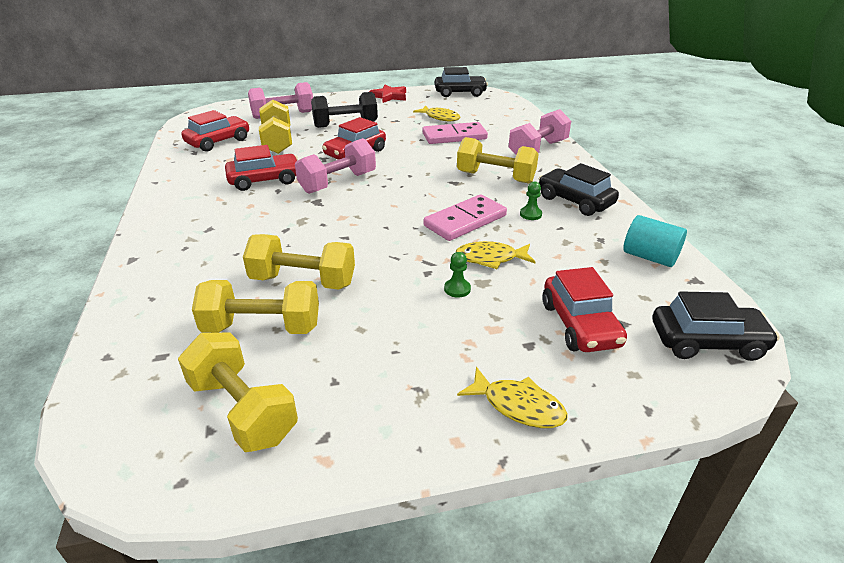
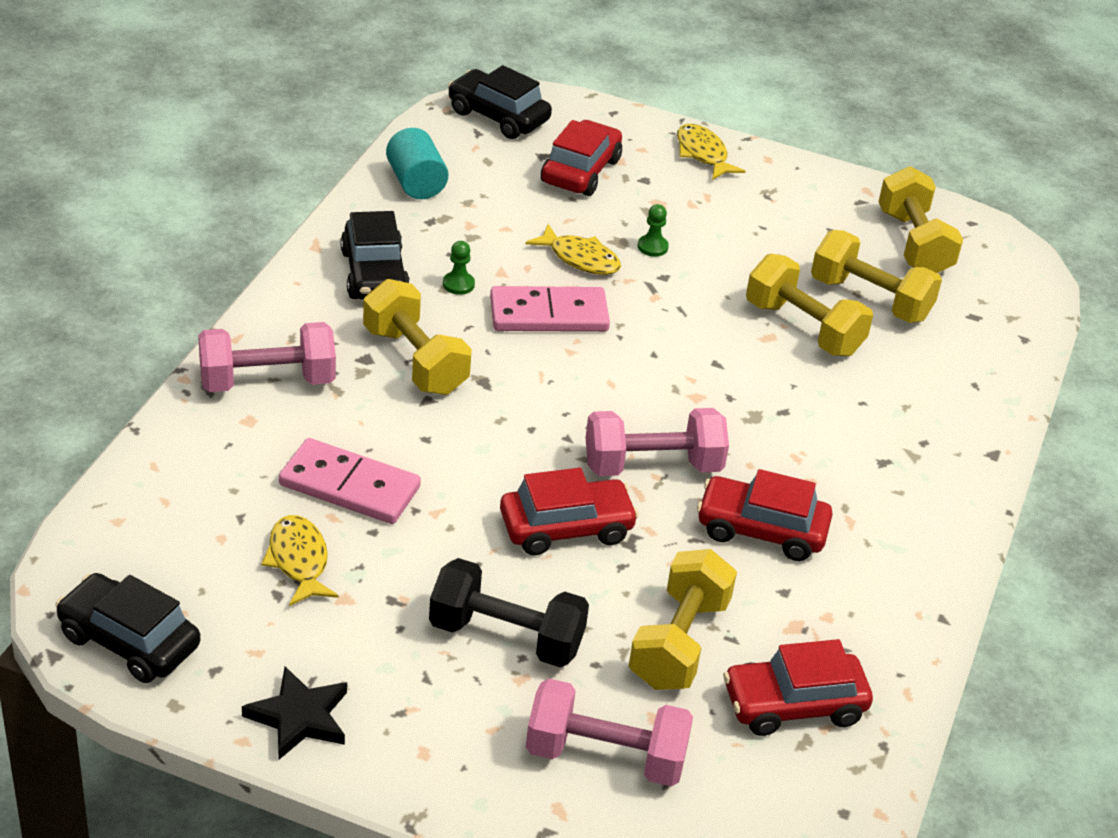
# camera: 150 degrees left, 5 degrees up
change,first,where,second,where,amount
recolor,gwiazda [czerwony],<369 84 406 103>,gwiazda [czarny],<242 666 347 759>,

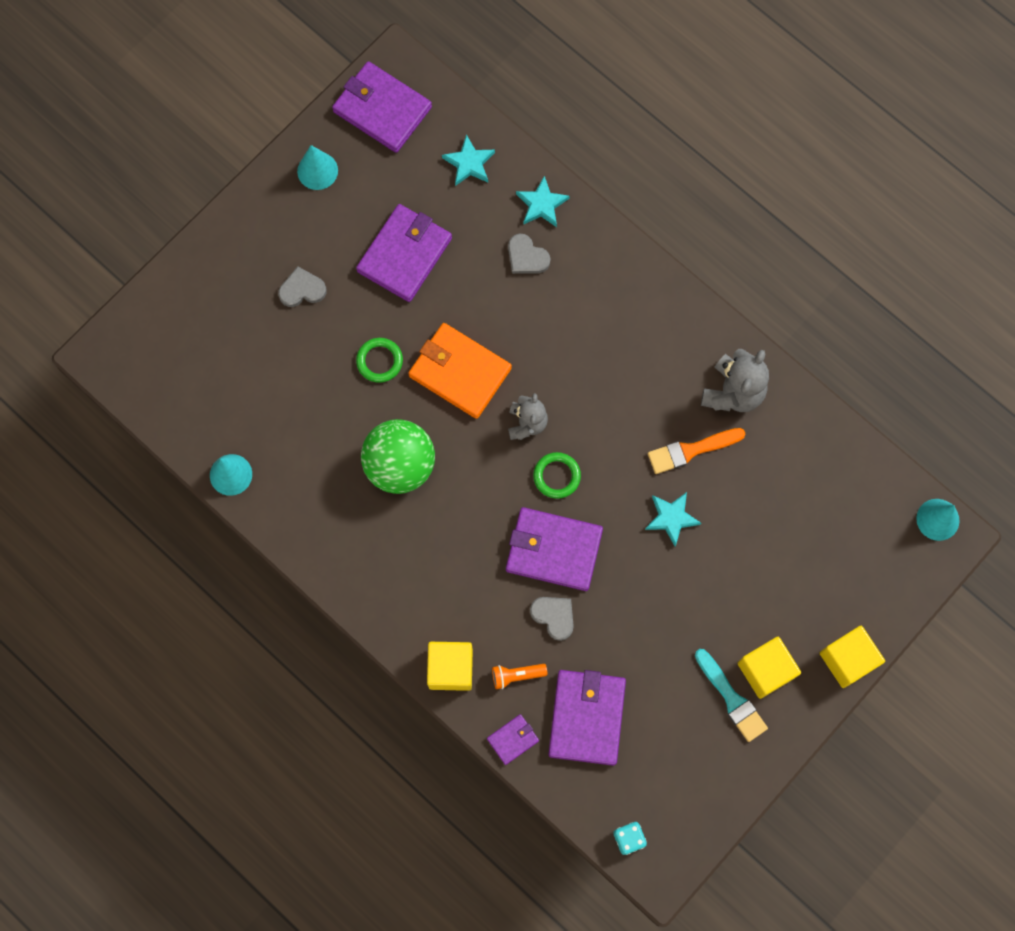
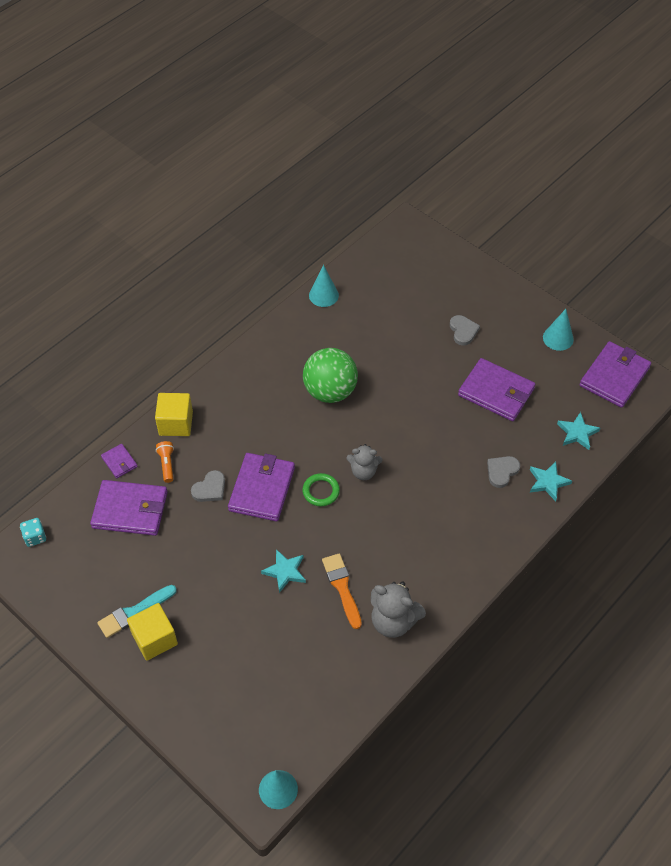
# camera: 90 degrees right, 20 degrees down
change,first,where,second,where,amount
delete,portfel [pomarańczowy],<408 323 512 419>,,,
delete,pierścień [zielony],<356 338 403 383>,,,
delete,sześcian [żółty],<820 626 885 688>,,,

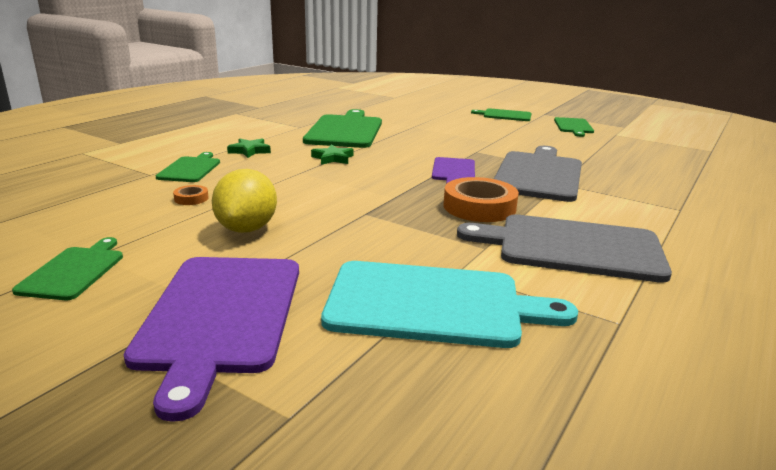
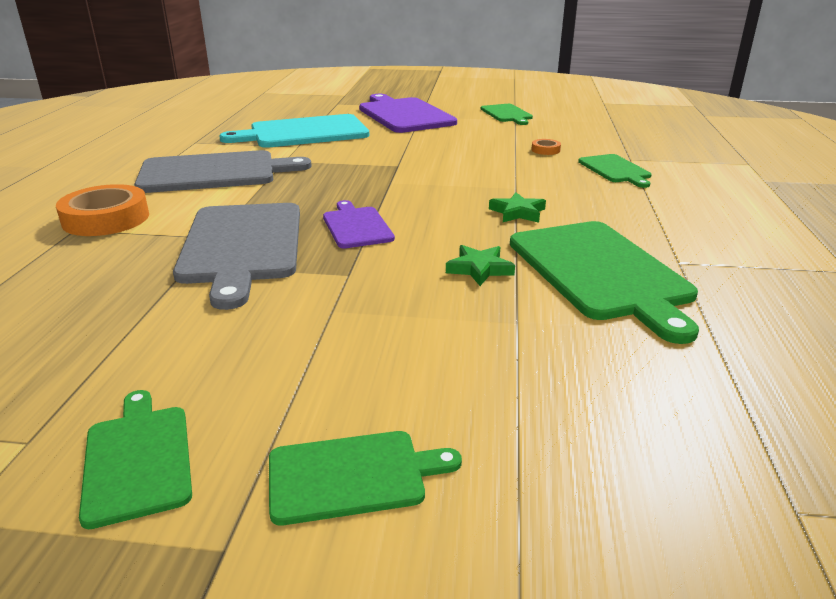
# camera: 155 degrees right, 5 degrees up
change,first,where,second,where,amount
move,gwiazda [zielony],<227 138 271 158>,,<446 245 515 286>,
delete,cytryna [żółty],<212 169 277 233>,,,
move,taśma klejąca [pomarańczowy],<443 177 519 222>,,<56 184 149 236>,

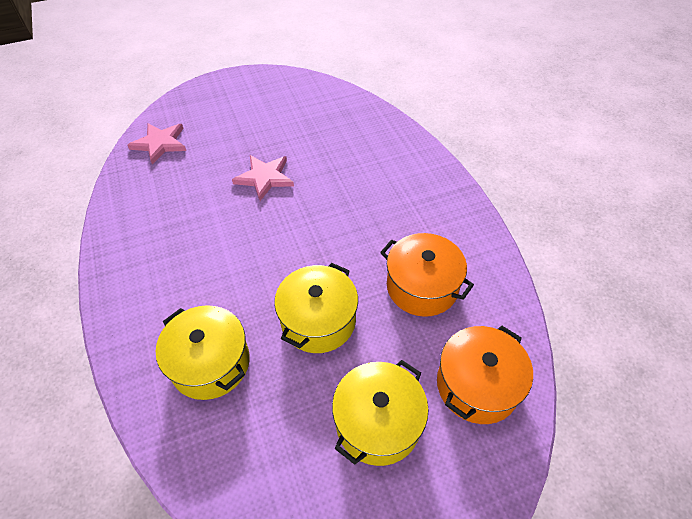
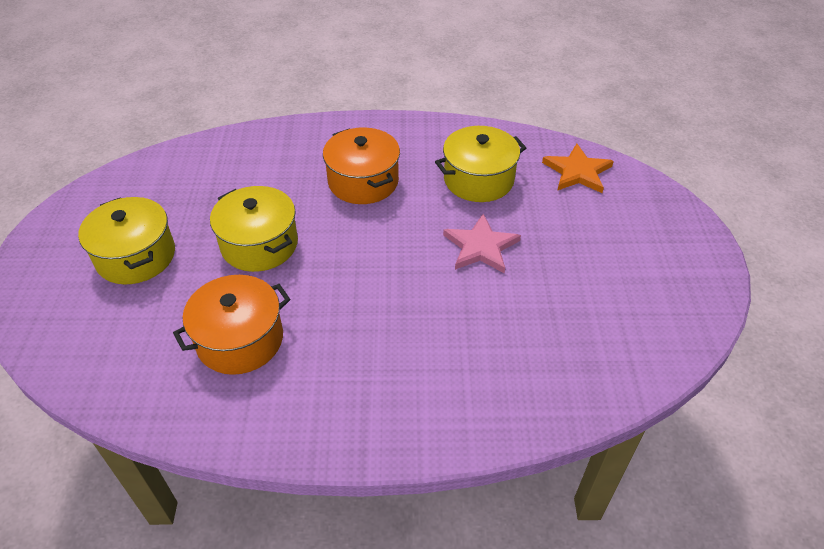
# camera: 110 degrees right, 5 degrees down
change,first,where,second,where,amount
recolor,gwiazda [różowy],<128 123 186 165>,gwiazda [pomarańczowy],<542 143 614 193>,
move,garnek [żółty],<155 305 250 400>,,<435 126 526 202>,
move,garnek [pomarańczowy],<437 326 533 424>,,<323 127 400 204>,

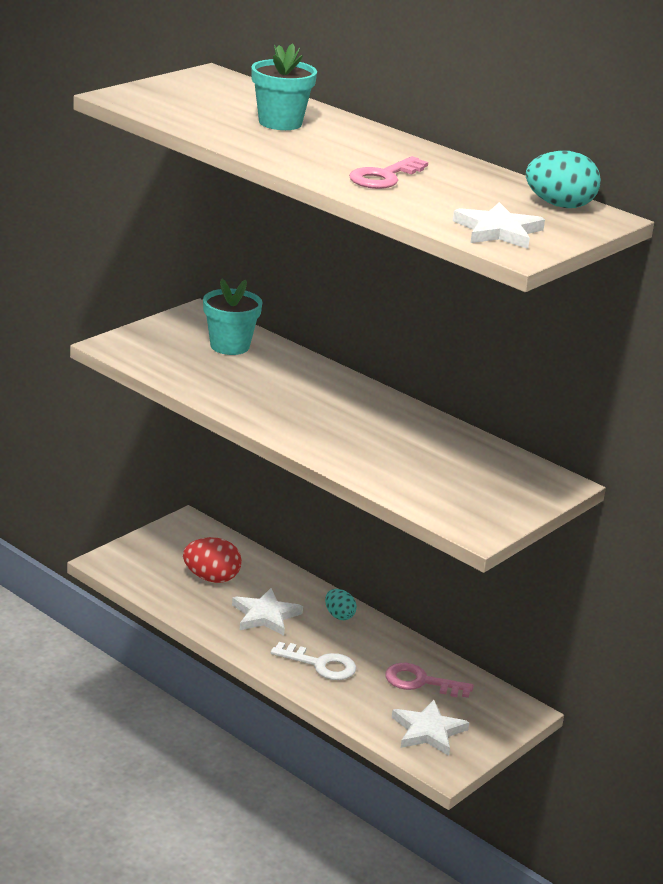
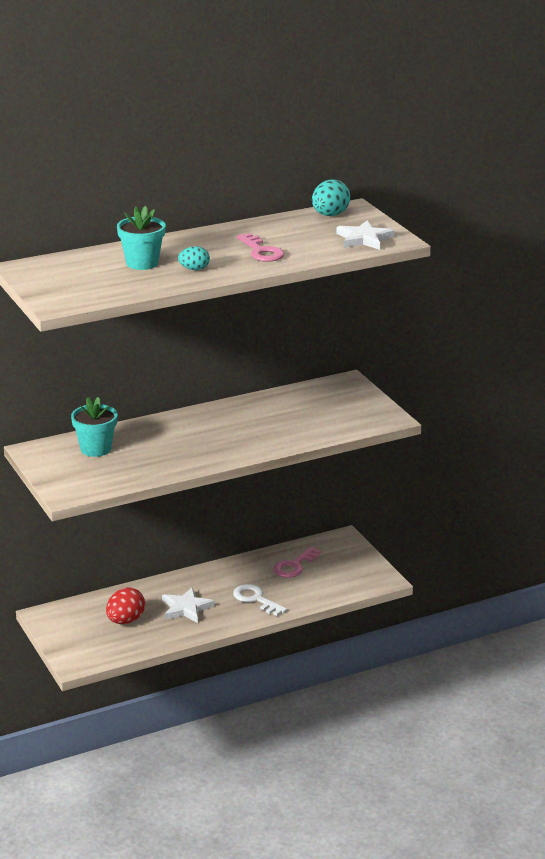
# camera: 65 degrees left, 0 degrees up
change,first,where,second,where,amount
move,jajko [turkusowy],<325 589 357 620>,,<178 246 210 270>,
rotate,klucz [biały],<271 642 356 680>,,<233 584 287 616>,90 degrees counterclockwise
delete,gwiazda [biały],<392 700 469 756>,,,

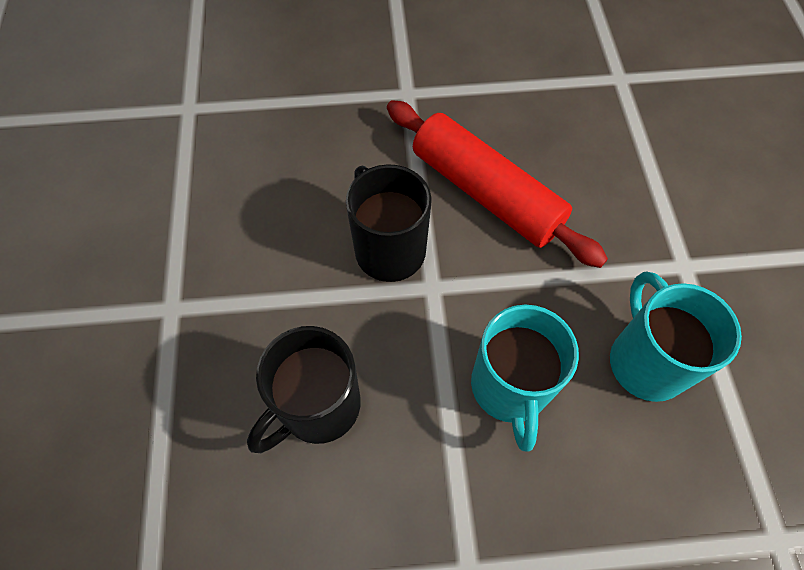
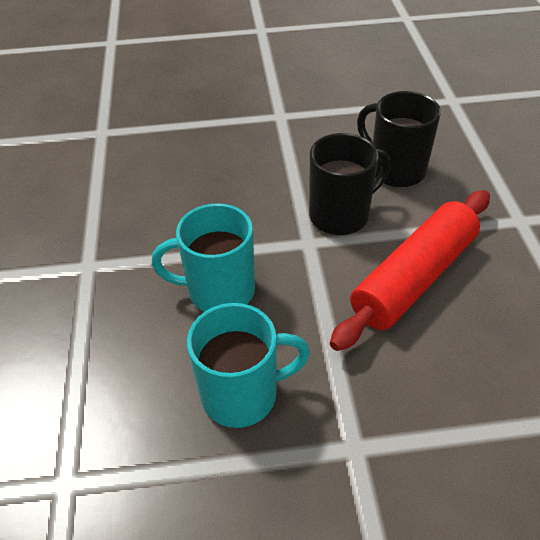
# camera: 90 degrees right, 15 degrees down
change,first,where,second,where,amount
move,kubek [czarny],<247 326 360 453>,,<357 91 441 187>,

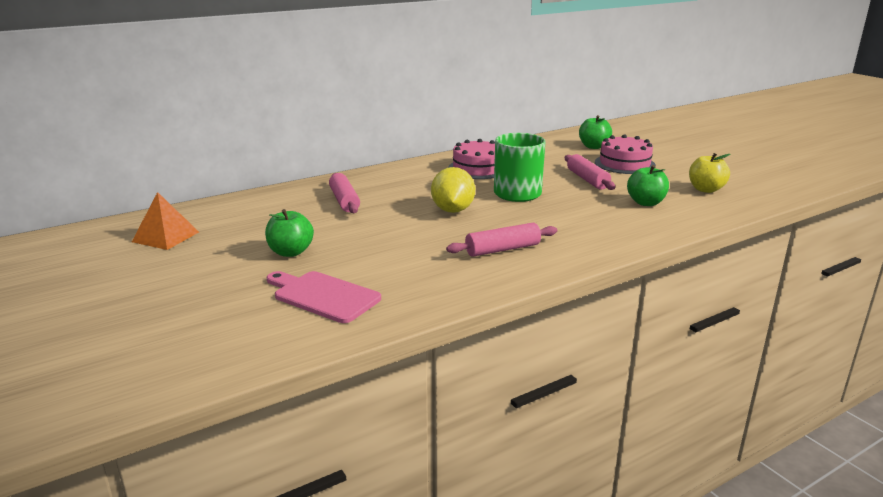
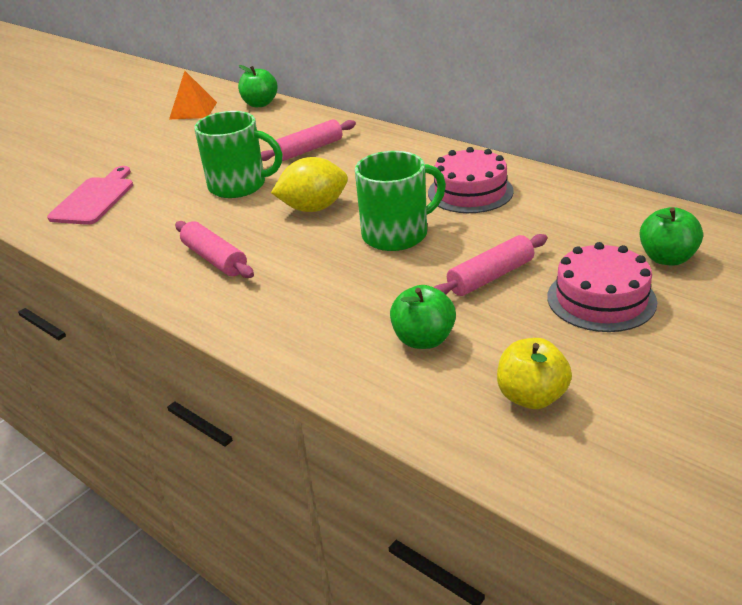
# camera: 75 degrees right, 10 degrees up
change,first,where,second,where,amount
move,jabłko [zielony],<265 209 314 257>,,<238 65 278 107>,
insert,,,kubek [zielony],<194 111 283 198>,

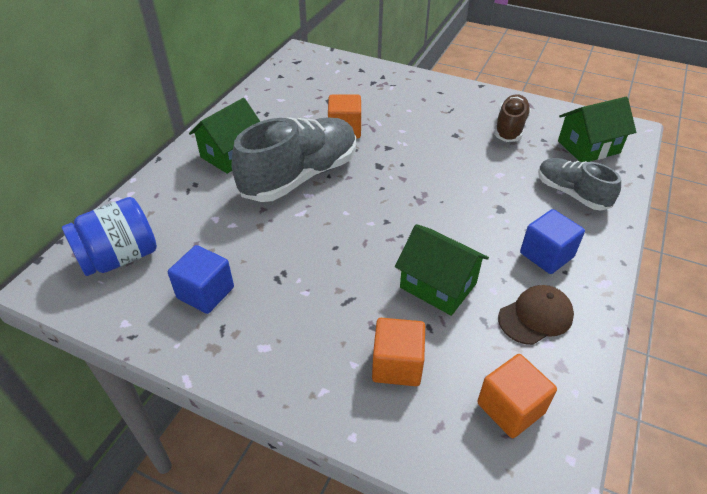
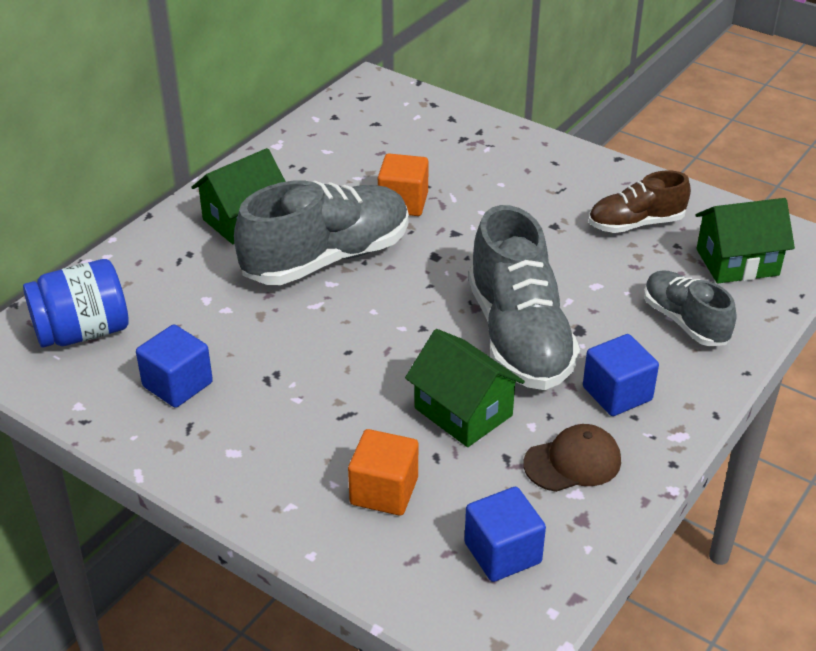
# camera: 10 degrees right, 5 degrees down
change,first,where,second,where,amount
rotate,but [brązowy],<494 94 531 142>,,<589 171 691 233>,135 degrees counterclockwise
recolor,sześcian [pomarańczowy],<477 354 557 438>,sześcian [niebieski],<464 487 546 582>,
insert,,,but [szary],<468 205 580 390>,

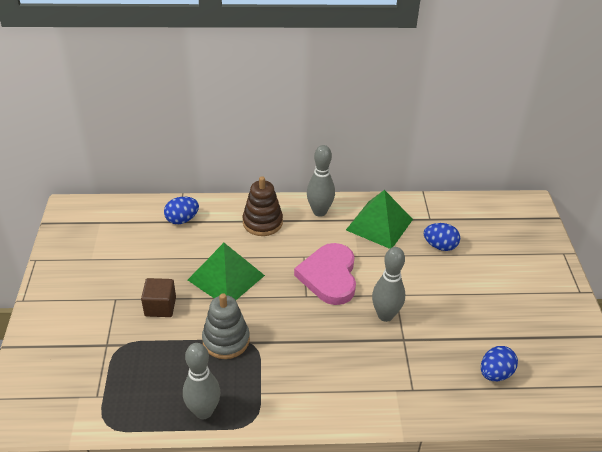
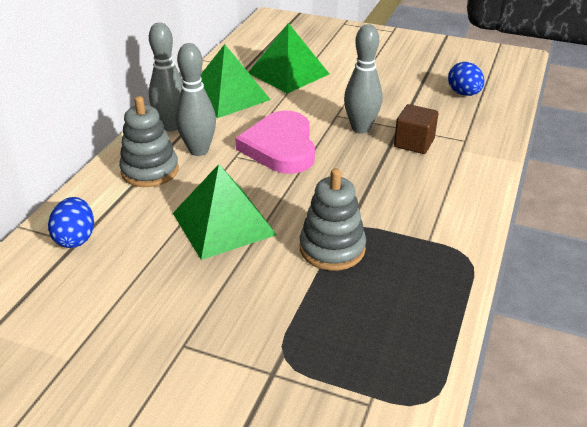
# camera: 65 degrees left, 5 degrees down
change,first,where,second,where,amount
recolor,zabawka nakładanka [brązowy],<242 176 283 236>,zabawka nakładanka [szary],<119 96 179 187>,
replace,jajko [niebieski],<424 223 460 251>,piramida [zielony],<248 23 329 94>,
rotate,serce [różowy],<294 243 356 305>,,<235 111 315 174>,60 degrees clockwise
move,sześcian [brązowy],<141 278 176 317>,,<394 104 438 154>,
move,kręgiel [szary],<183 343 221 419>,,<176 43 216 156>,

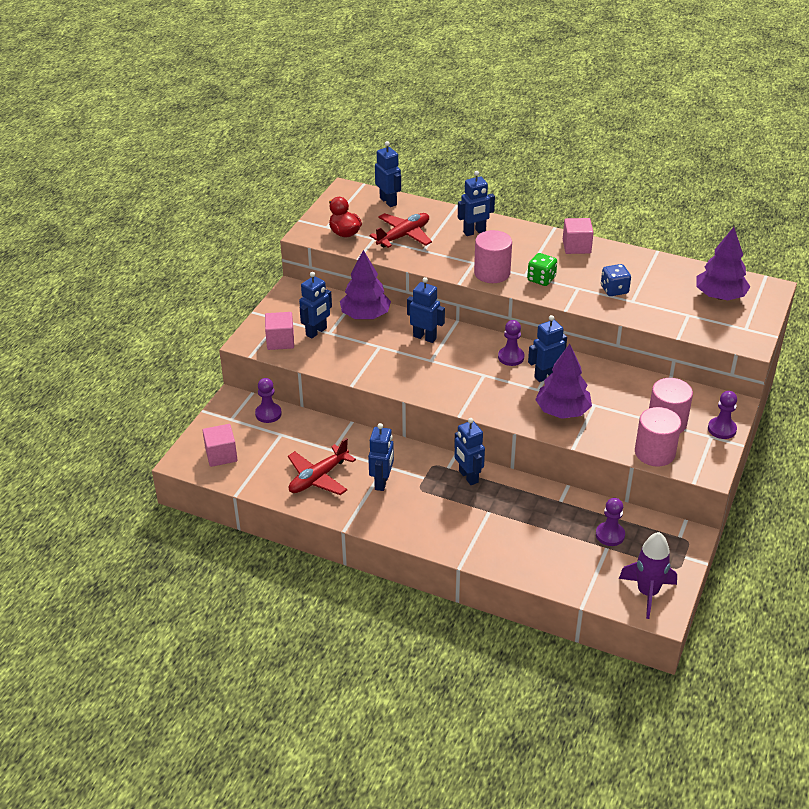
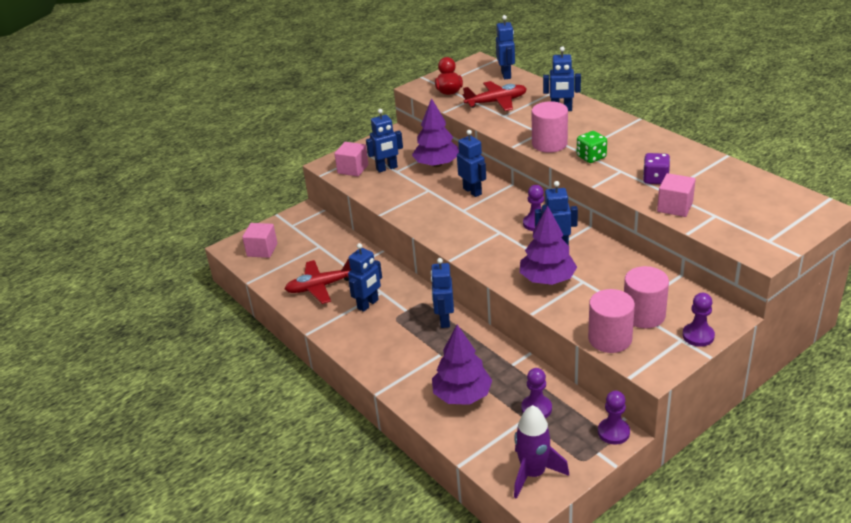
# camera: 30 degrees right, 5 degrees down
change,first,where,second,where,amount
move,sześcian [różowy],<563 218 594 254>,,<657 173 696 217>,
move,drzewko [fioletowy],<696 227 750 300>,,<432 324 492 405>,
recolor,kostka do gry [niebieski],<601 264 631 296>,kostka do gry [fioletowy],<643 153 670 184>,
move,pionek [fioletowy],<255 378 282 423>,,<598 391 630 445>,

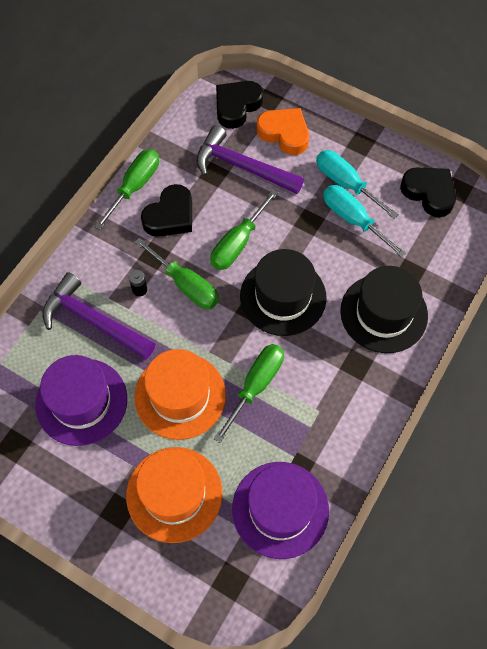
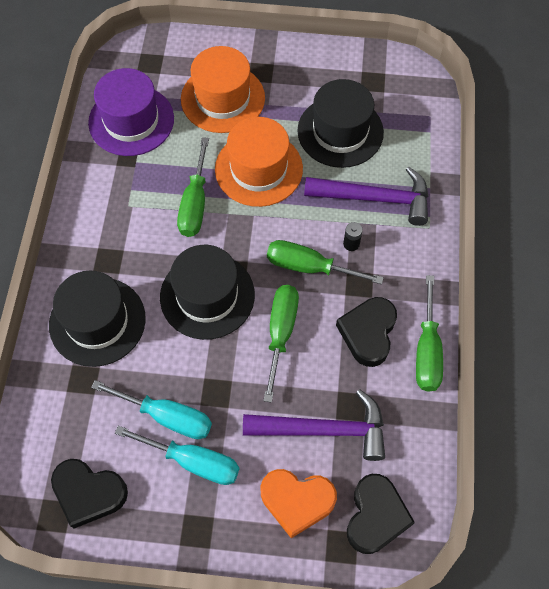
# camera: 155 degrees right, 0 degrees up
change,first,where,second,where,amount
recolor,kapelusz [fioletowy],<35 355 127 446>,kapelusz [czarny],<298 79 384 168>,

